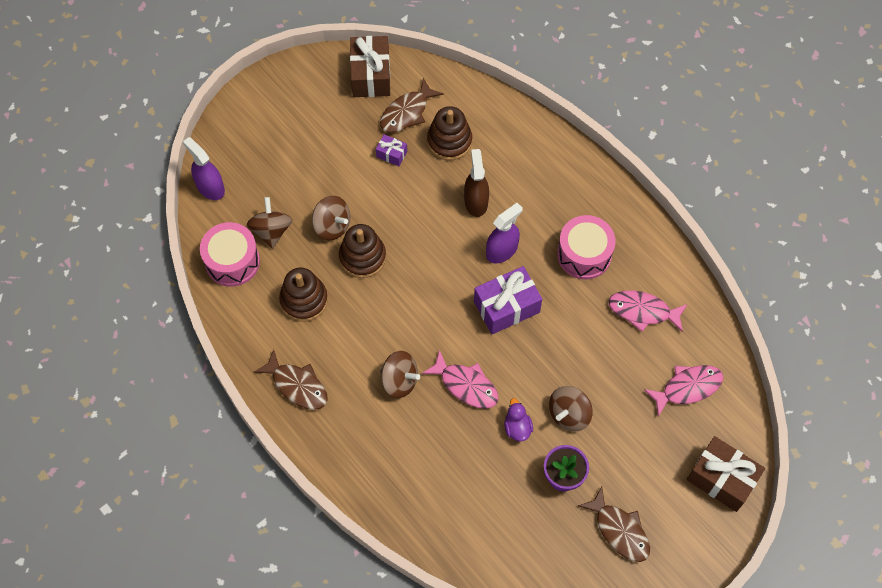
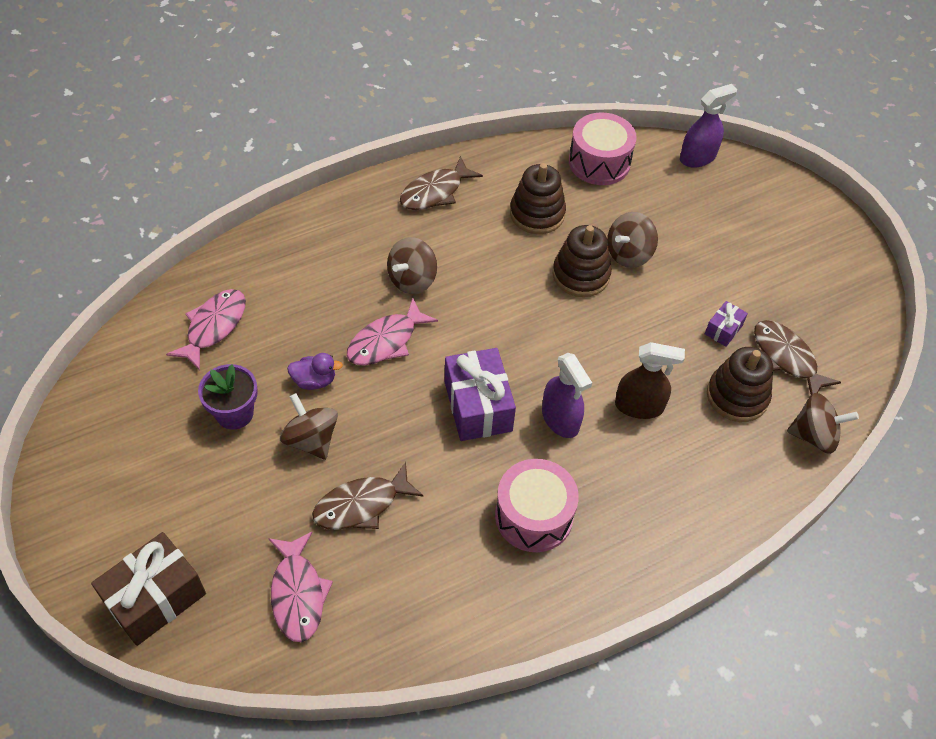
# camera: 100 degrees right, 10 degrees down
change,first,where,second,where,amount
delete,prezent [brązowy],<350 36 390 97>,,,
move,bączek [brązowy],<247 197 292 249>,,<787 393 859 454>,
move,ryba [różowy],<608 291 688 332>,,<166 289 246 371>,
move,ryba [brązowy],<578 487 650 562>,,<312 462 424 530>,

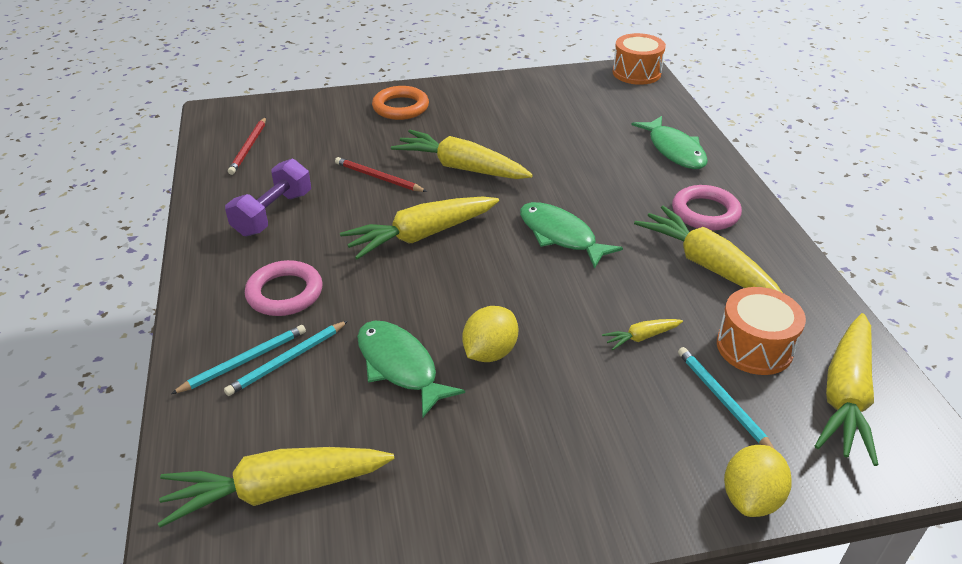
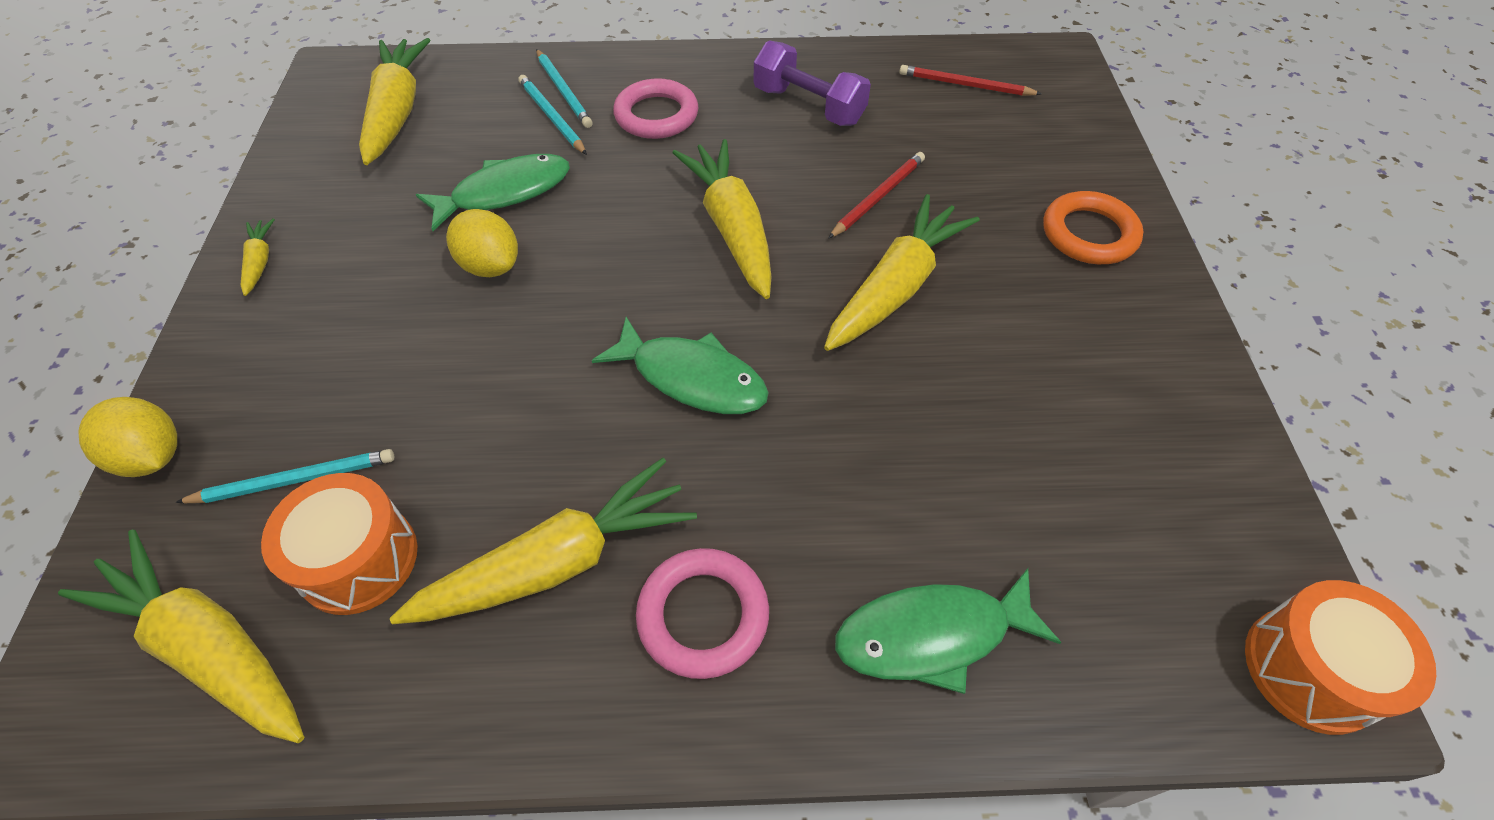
# camera: 100 degrees right, 15 degrees up
change,first,where,second,where,amount
rotate,ryba [zielony],<520 202 623 269>,,<592 317 769 414>,60 degrees clockwise
move,marchewka [żółty],<602 319 683 350>,,<241 218 275 296>,

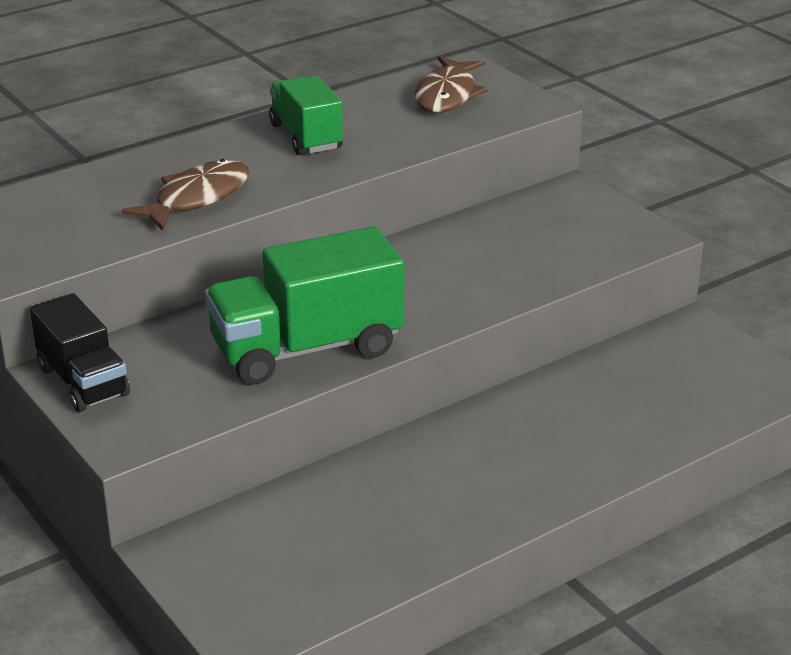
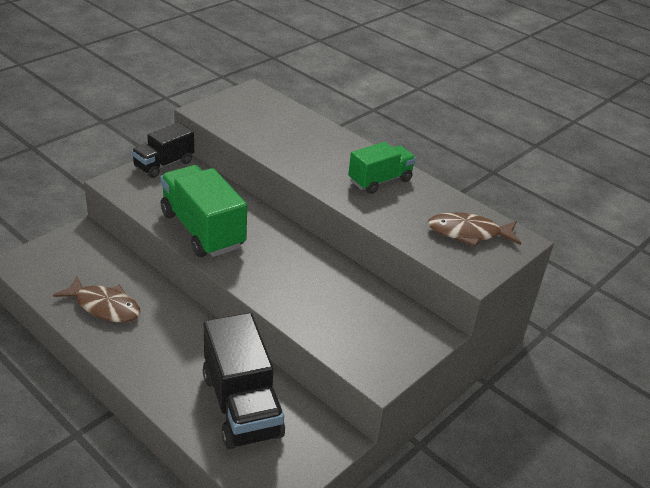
# camera: 75 degrees right, 5 degrees up
change,first,where,second,where,amount
move,ryba [brązowy],<122 159 249 231>,,<53 276 141 322>,
insert,,,ciężarówka [czarny],<203 313 285 449>,

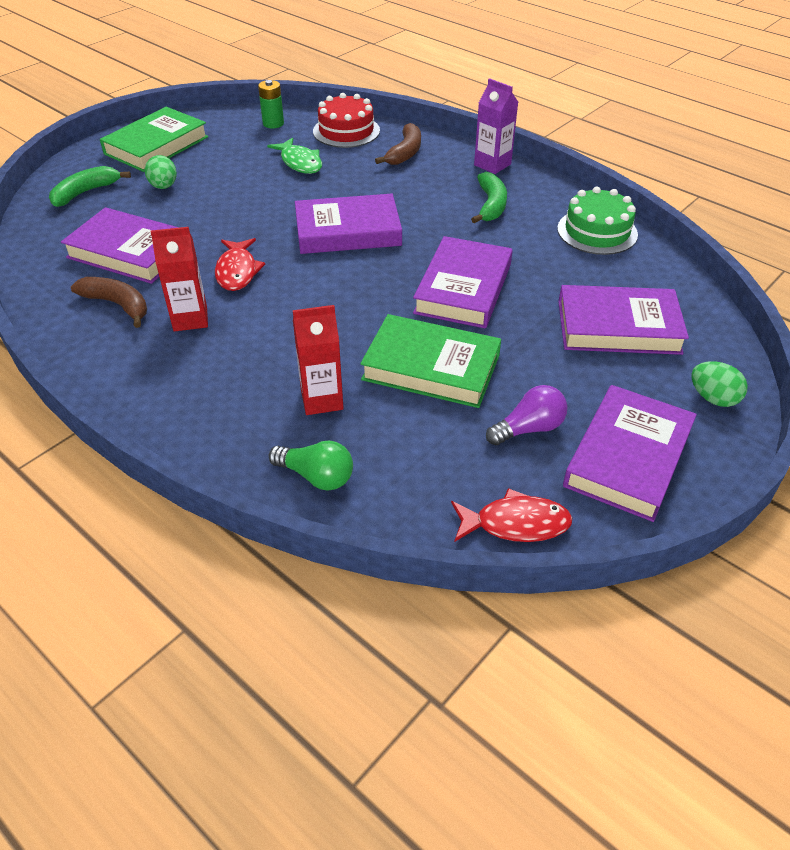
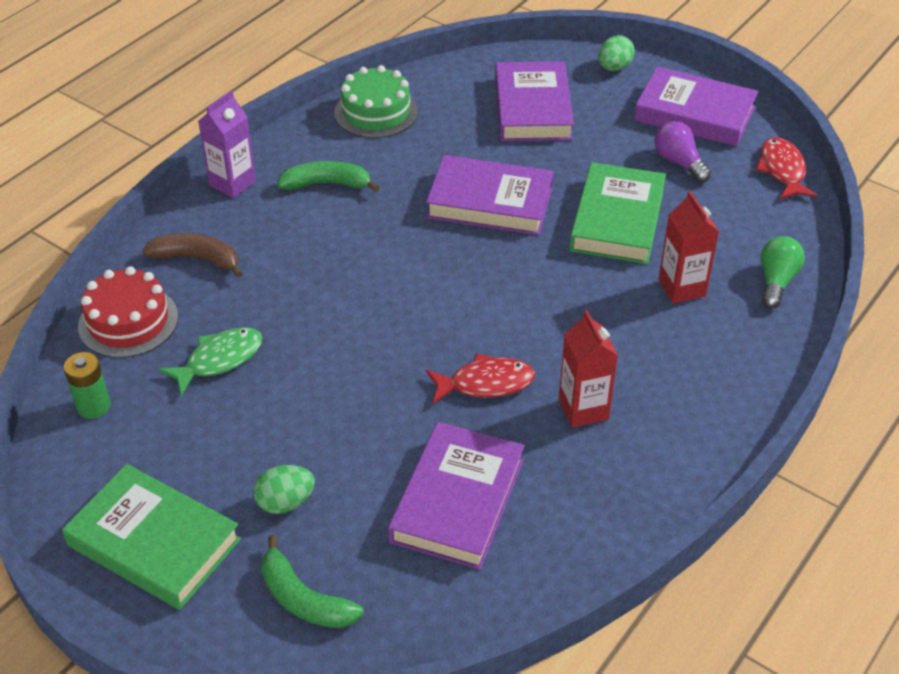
# camera: 95 degrees left, 0 degrees up
change,first,where,second,where,amount
delete,książka [fioletowy],<295 194 402 254>,,,
delete,banan [brązowy],<71 277 147 328>,,,

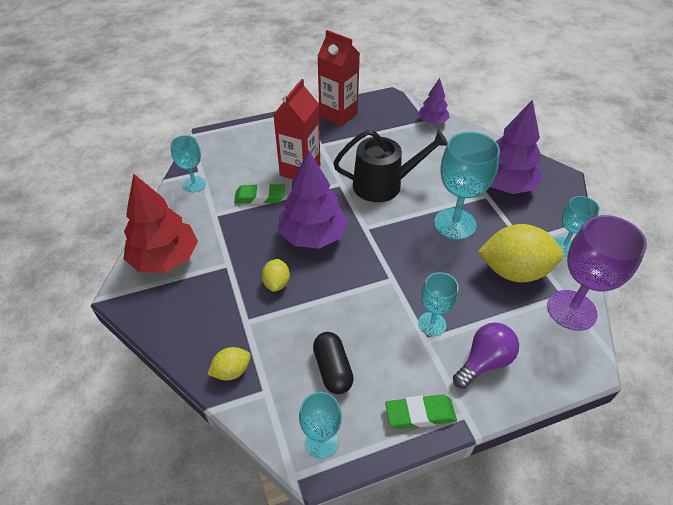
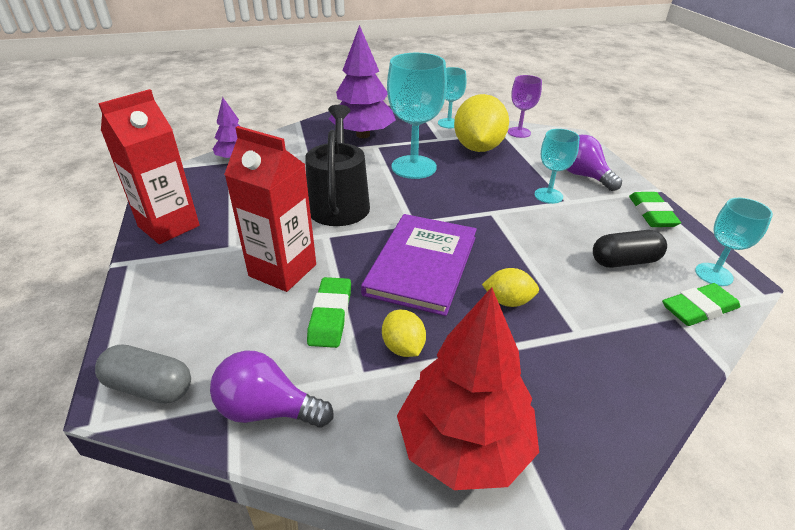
# camera: 85 degrees left, 10 degrees down
change,first,where,second,where,amount
replace,kielich [turkusowy],<170 135 206 192>,żarówka [fioletowy],<210 351 334 427>,
replace,drzewko [fioletowy],<278 151 348 249>,książka [fioletowy],<361 214 477 316>,
resize,kielich [fioletowy],<547 215 647 331>,,<508 75 542 138>,x0.58
move,cytryna [żółty],<207 347 251 380>,,<382 310 426 357>,
insert,,,gumka do mazania [zielony],<662 283 740 326>,
insert,,,kapsułka [szary],<95 345 191 404>,

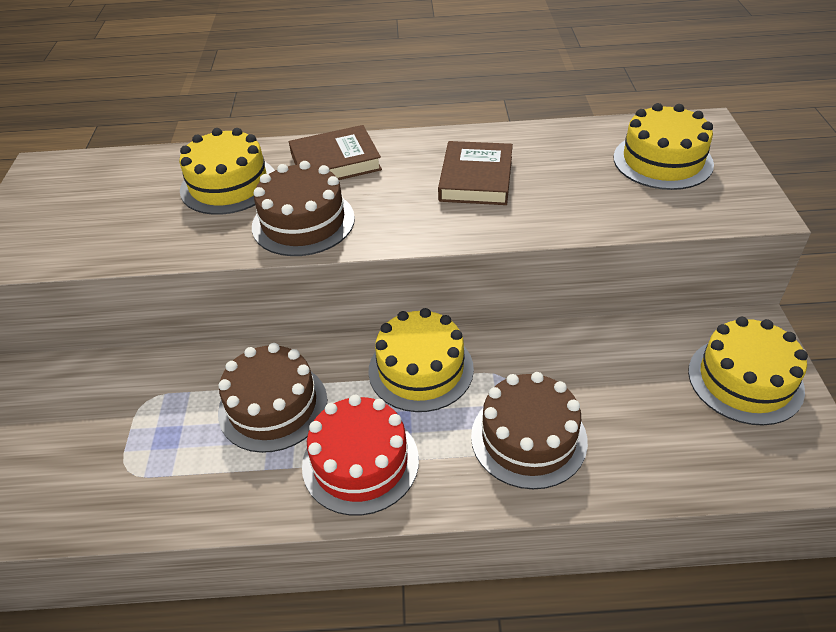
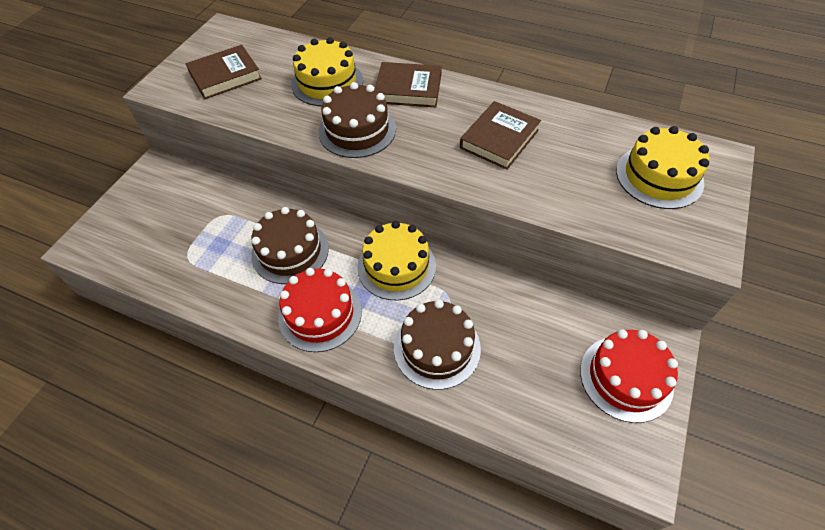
# camera: 25 degrees right, 10 degrees up
change,first,where,second,where,amount
recolor,tort [żółty],<688 317 808 425>,tort [czerwony],<580 329 678 423>,
insert,,,książka [brązowy],<186 45 262 99>,

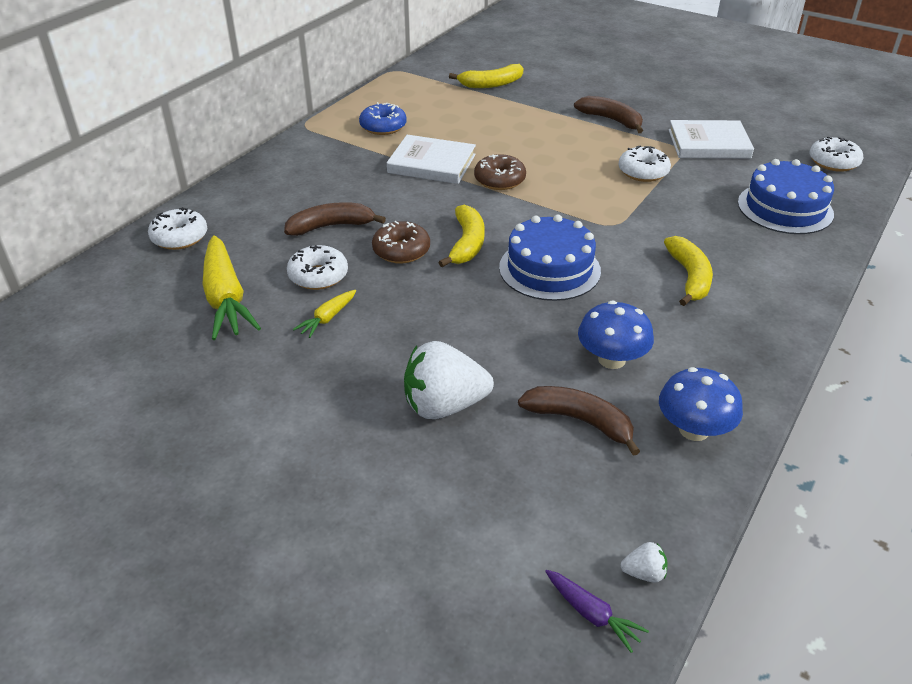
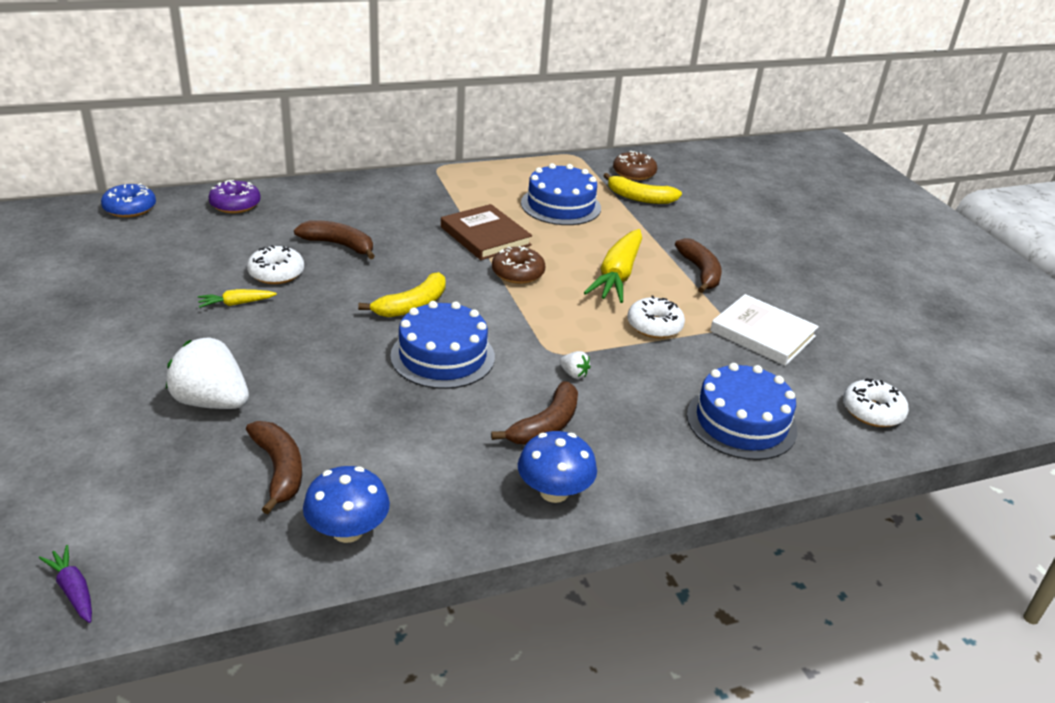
# camera: 35 degrees right, 5 degrees down
change,first,where,second,where,amount
move,donut [niebieski],<359 102 407 135>,,<101 183 156 218>,
recolor,książka [biały],<387 135 476 184>,książka [brązowy],<441 204 532 260>,
recolor,donut [biały],<148 207 207 250>,donut [fioletowy],<208 180 261 213>,
move,donut [brązowy],<372 221 430 263>,,<613 151 657 180>,
move,marchewka [żółty],<202 235 261 340>,,<584 229 642 303>,
recolor,banan [żółty],<664 236 713 306>,banan [brązowy],<491 381 578 445>,
move,grzyb [niebieski],<578 300 654 369>,,<518 431 597 503>,
move,truskawka [biały],<621 542 667 583>,,<559 351 591 379>,
rotate,marchewka [fioletowy],<545 570 649 653>,,<39 545 92 623>,150 degrees clockwise
insert,,,tort [niebieski],<521 163 601 225>,

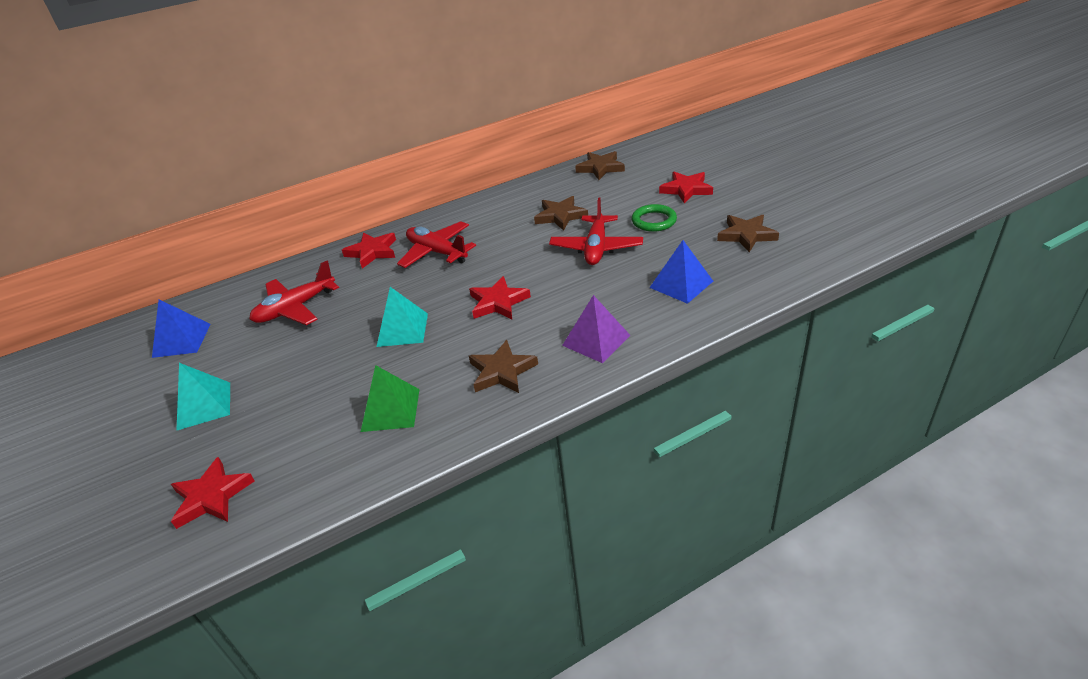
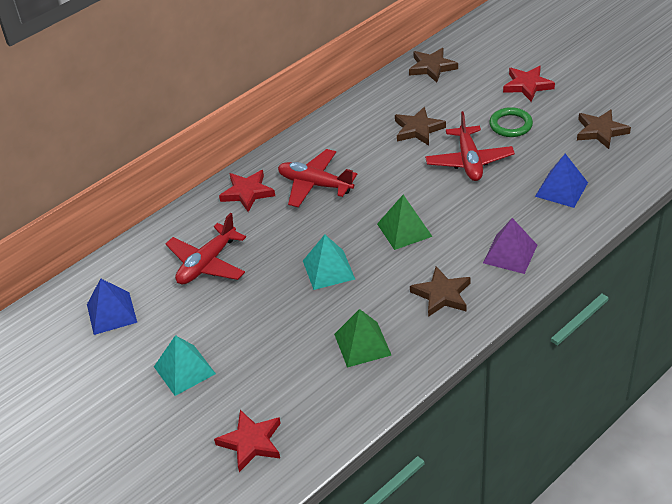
# camera: 15 degrees left, 5 degrees up
change,first,where,second,where,amount
replace,gwiazda [czerwony],<469 276 531 319>,piramida [zielony],<377 195 433 250>,

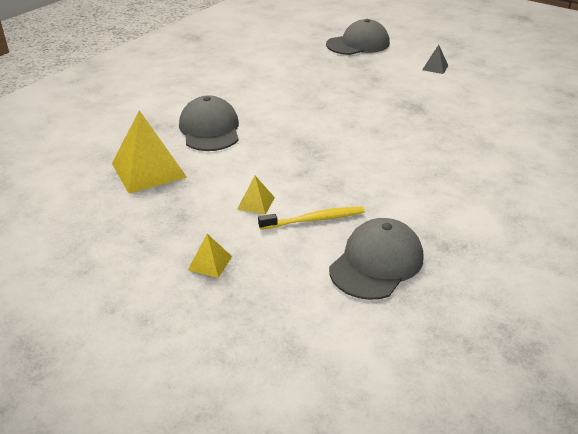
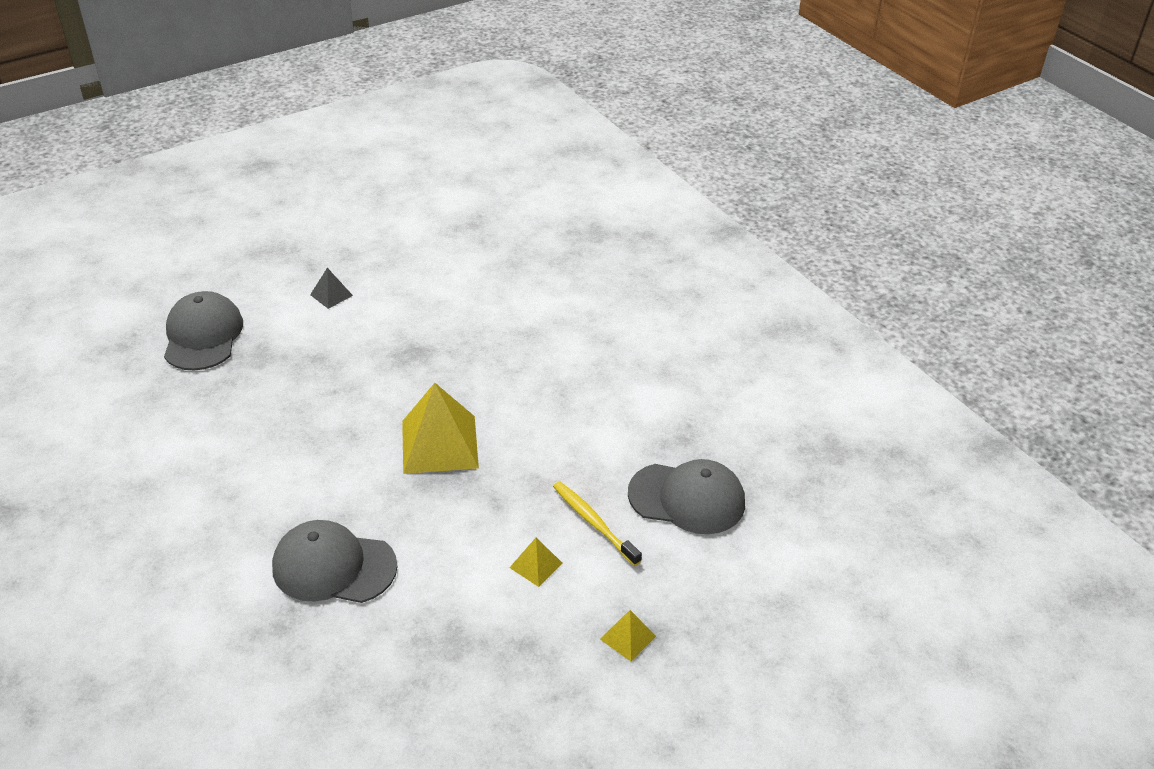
# camera: 70 degrees left, 5 degrees up
change,first,where,second,where,amount
move,piramida [żółty],<112 110 187 193>,,<402 383 479 474>,
rotate,szczoteczka do zębów [żółty],<258 206 365 230>,,<553 481 642 566>,45 degrees counterclockwise
rotate,czapka [szary],<329 218 423 300>,,<628 459 745 534>,135 degrees clockwise

